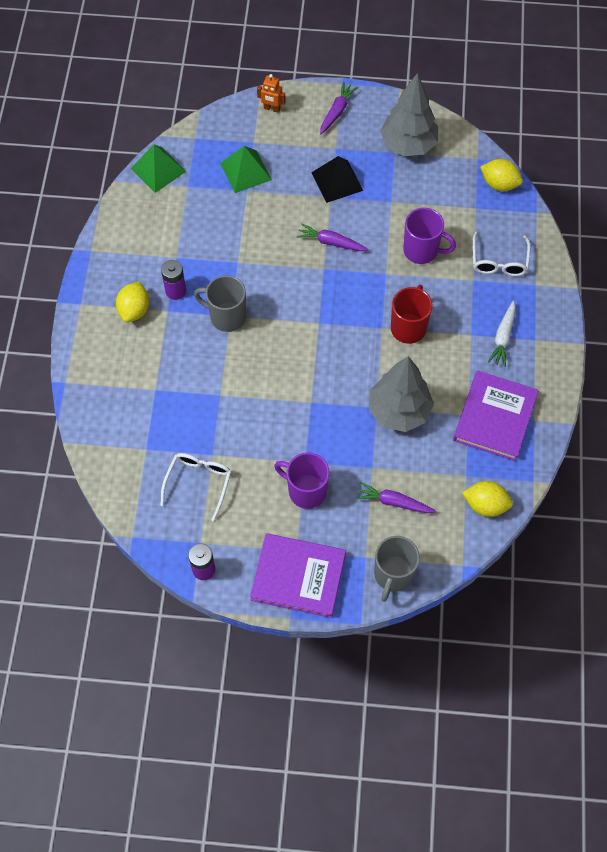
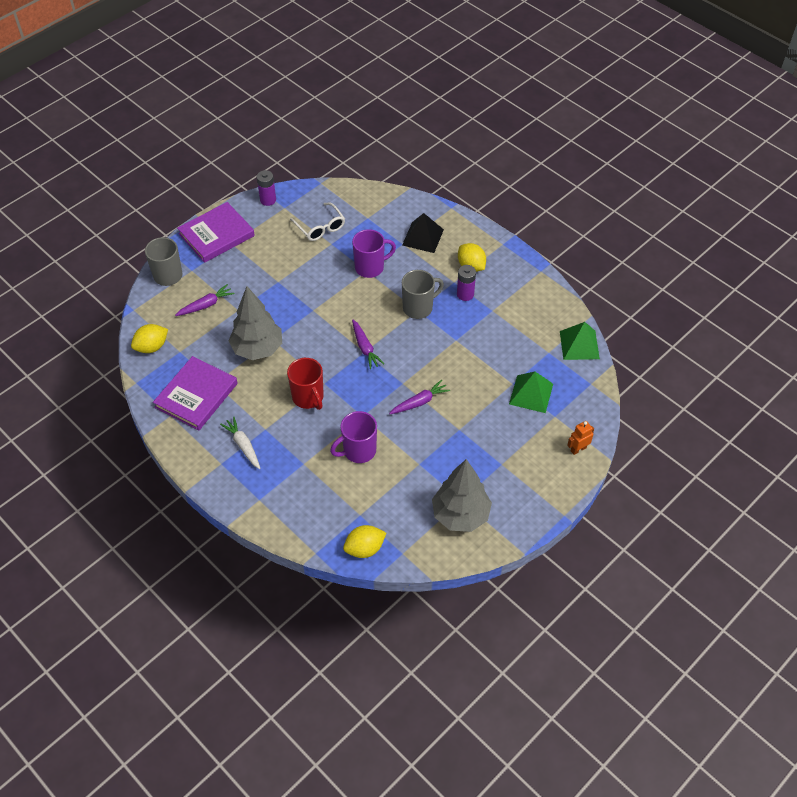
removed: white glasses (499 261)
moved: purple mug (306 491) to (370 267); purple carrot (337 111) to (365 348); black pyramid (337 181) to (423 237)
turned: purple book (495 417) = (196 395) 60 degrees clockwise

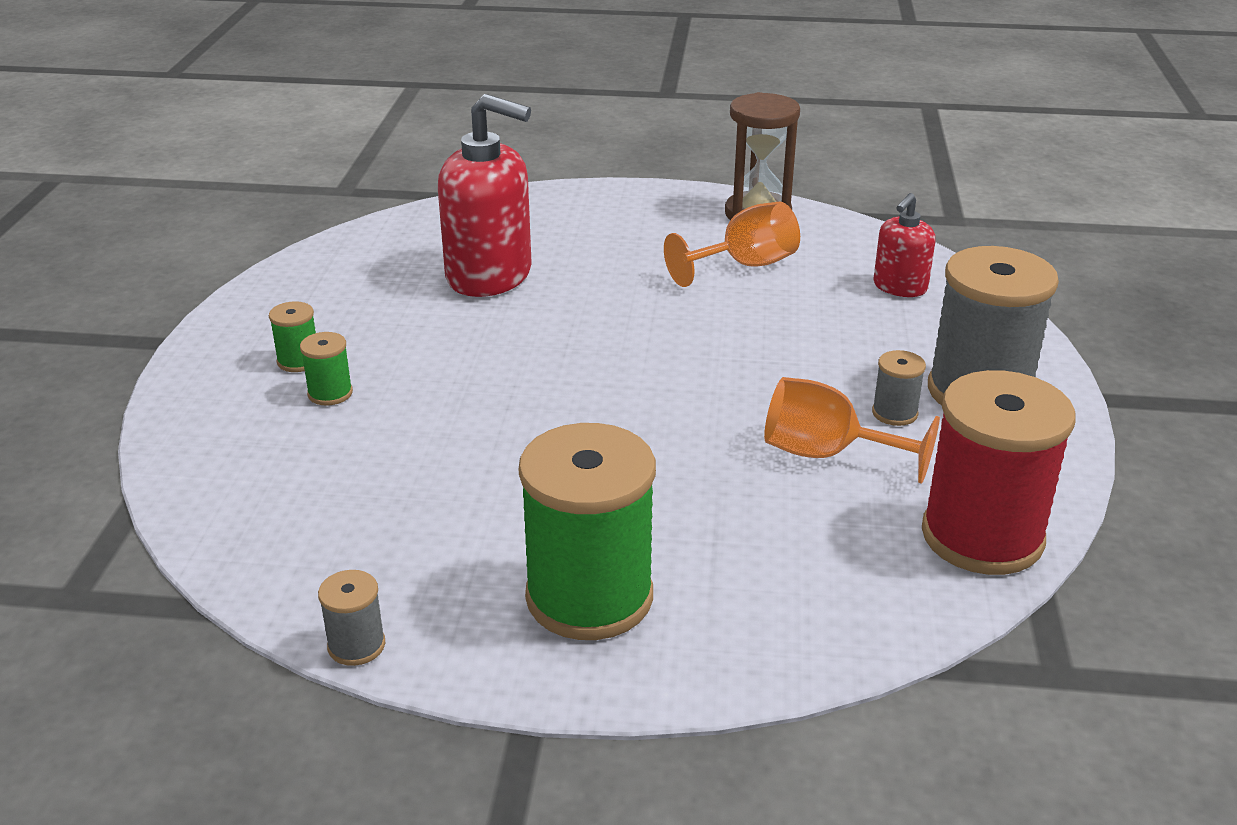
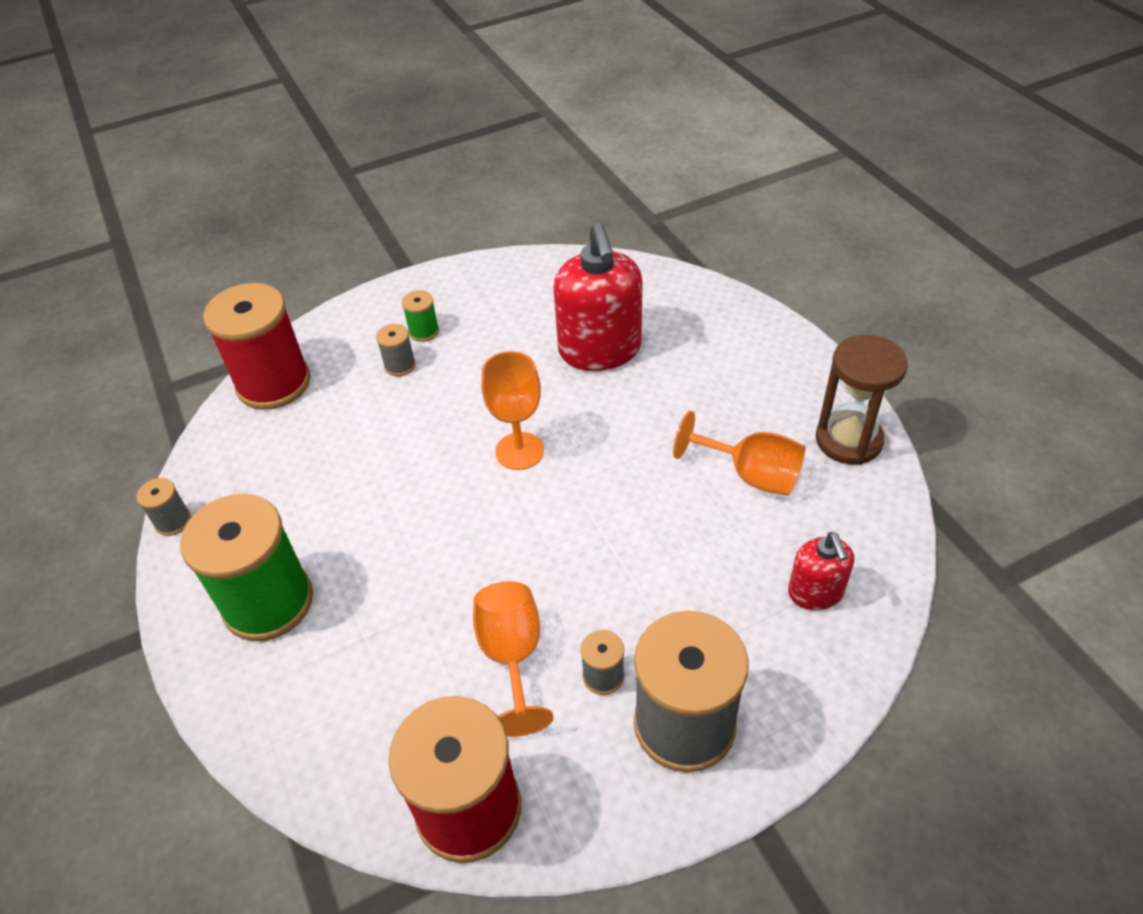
added: red spool (274 383); orange goblet (519 451)
recoloured: green spool (330 393) to grey spool (400 365)
turned: red soap dispenser (899 287) = (815 592) 105 degrees counterclockwise

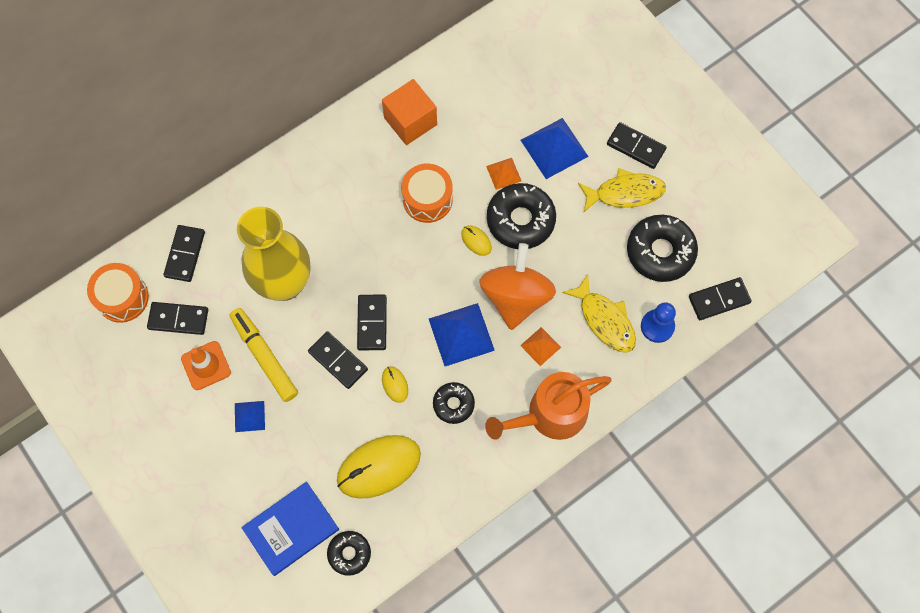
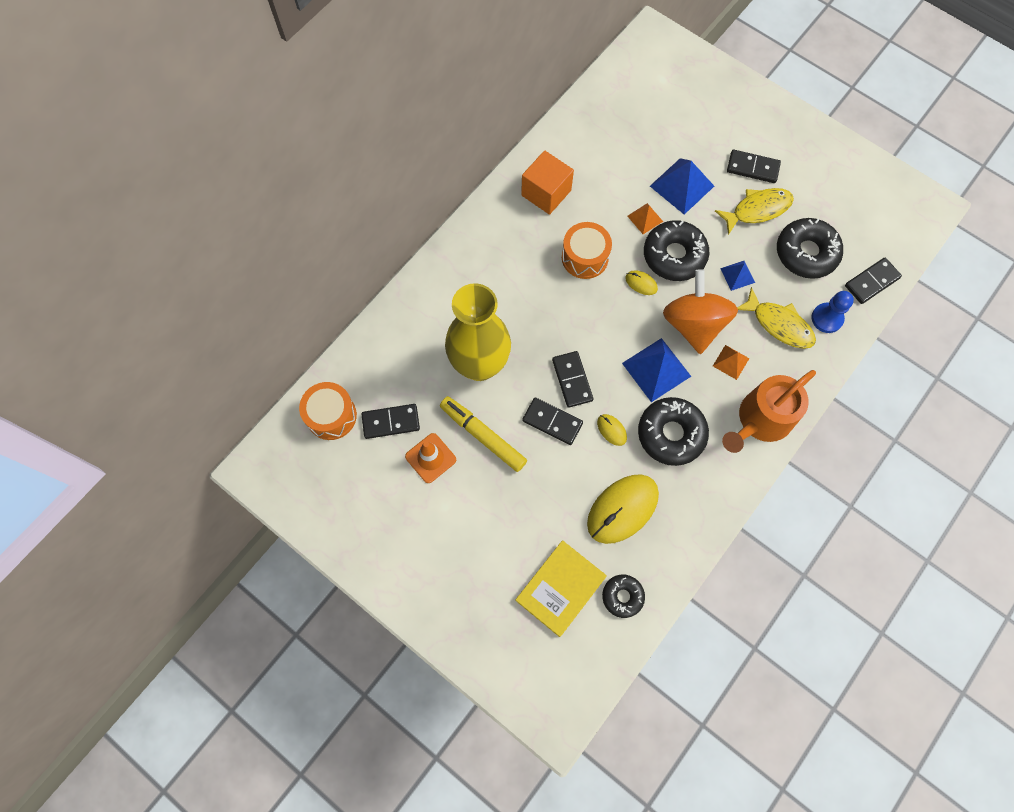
removed: black domino (185 254)
moved: blue pyramid (249 416) to (737 275)
recoloured: blue book (291 529) to yellow book (560 588)
resized: black donut (453 404) = (671 434) x1.74

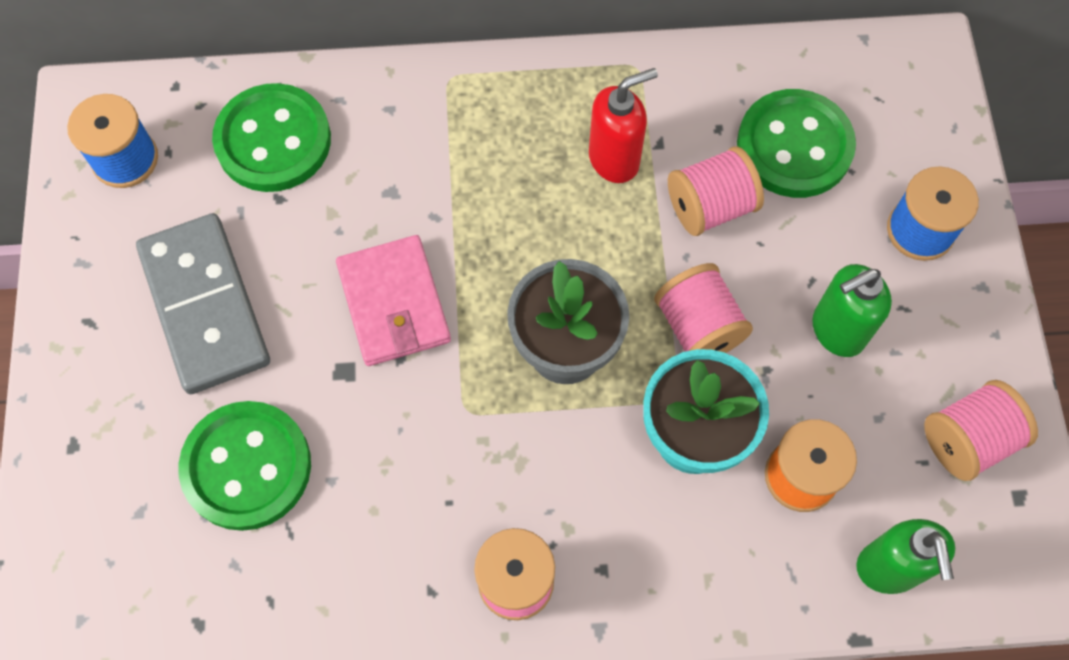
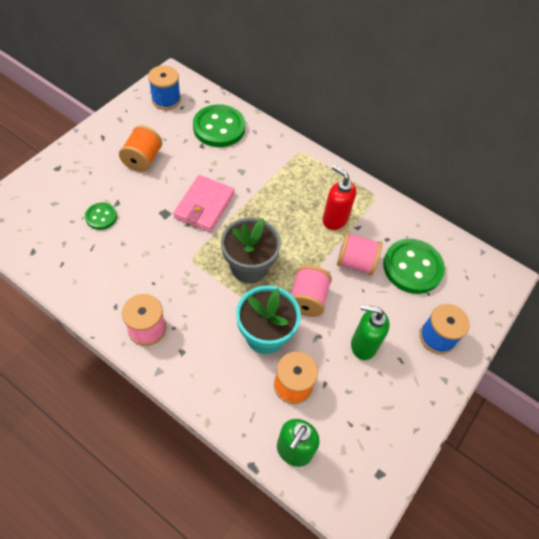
removed: pink spool (967 440)
replaced: grey domino (205 306) to orange spool (143 159)
turned: red soap dispenser (614 159) = (334 219) 150 degrees counterclockwise
resized: green button (247 467) = (101 217) x0.52

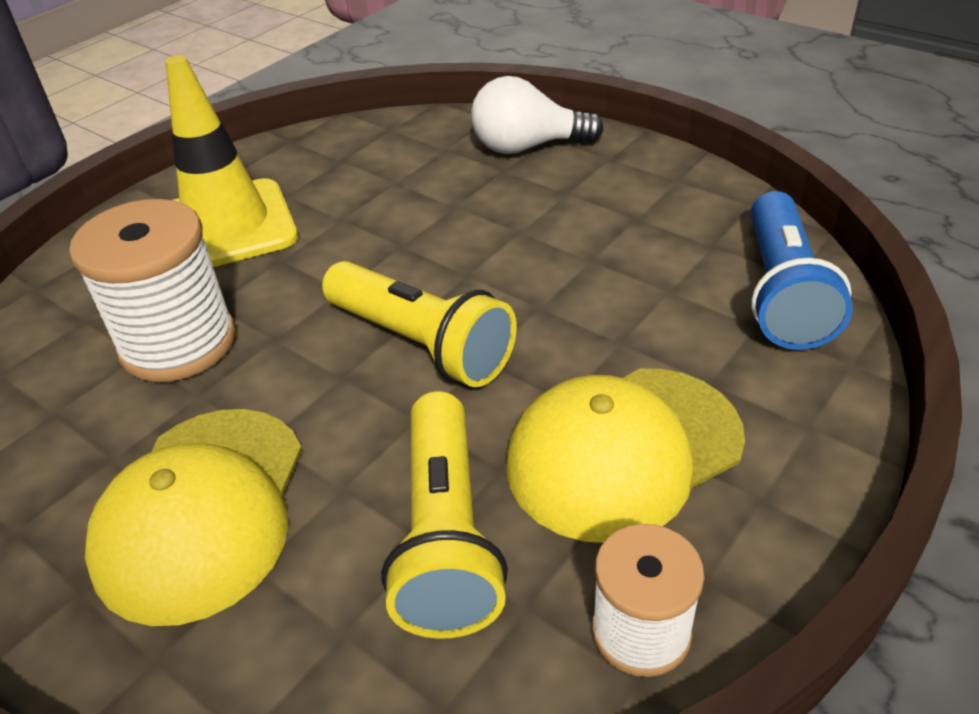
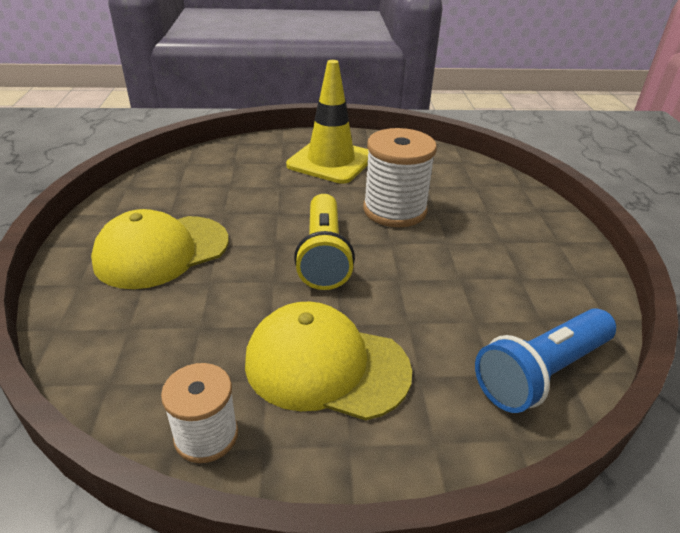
removed: yellow flashlight (446 536); white light bulb (527 147)
moved: white spool (178 343) to (394 210)

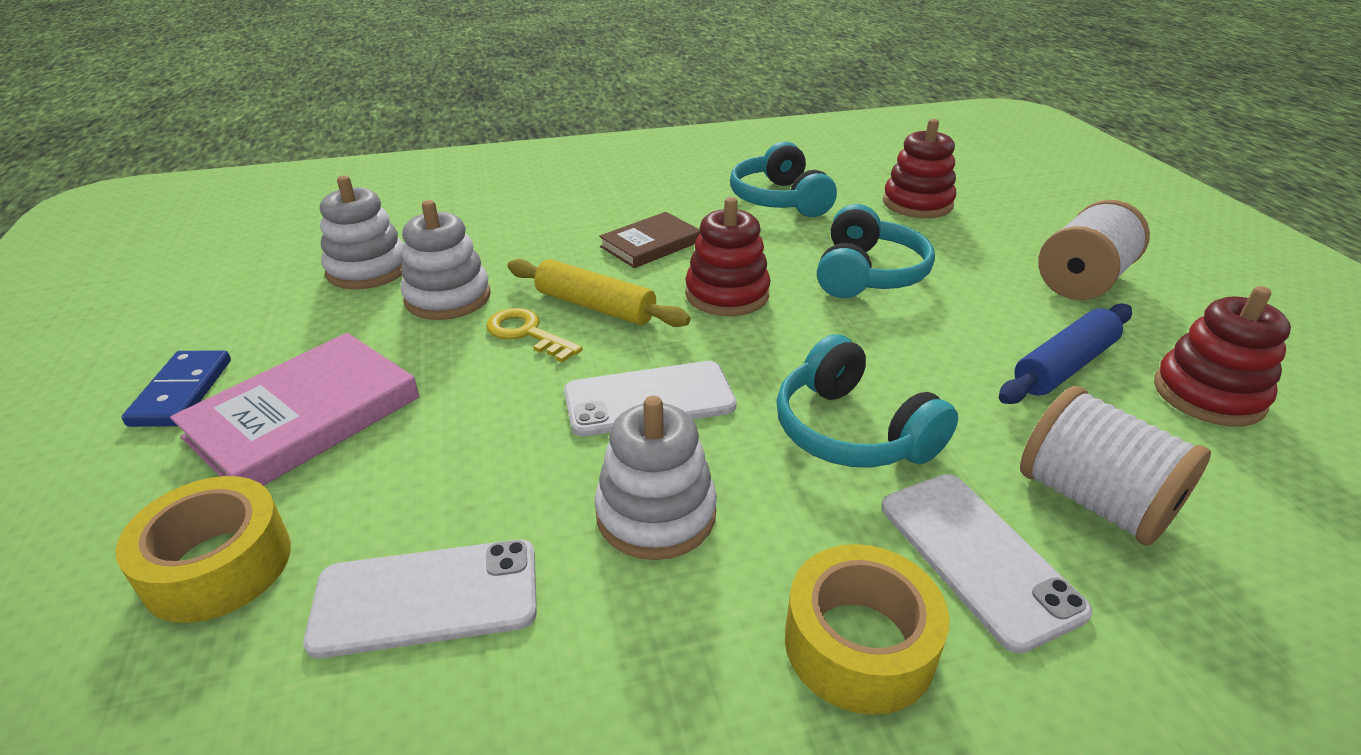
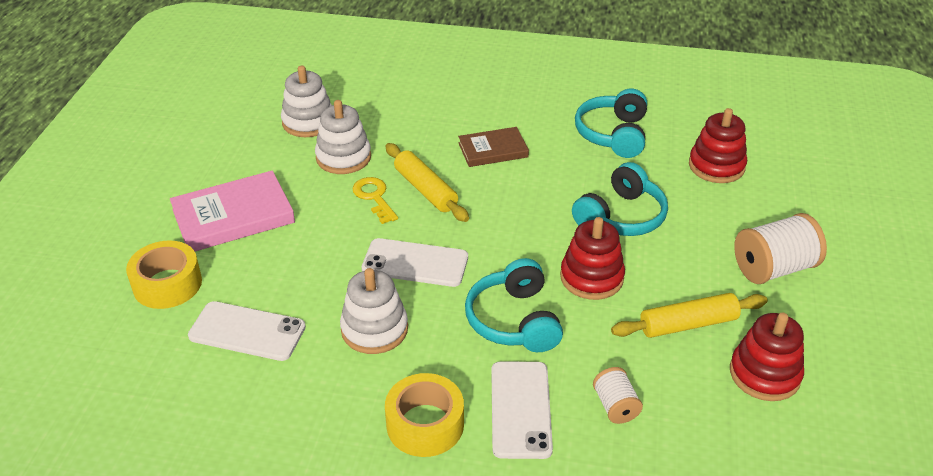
removed: blue domino (181 392)
moved: red stacking toy (727 294) to (591 277)
recoloured: blue rolling pin (1064 366) to yellow rolling pin (688 324)
resized: white spool (1094 501) = (615 406) x0.56

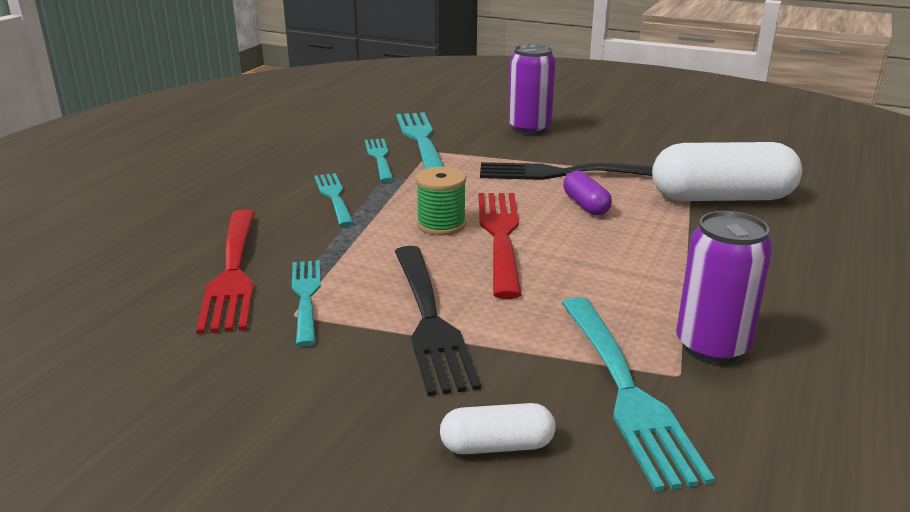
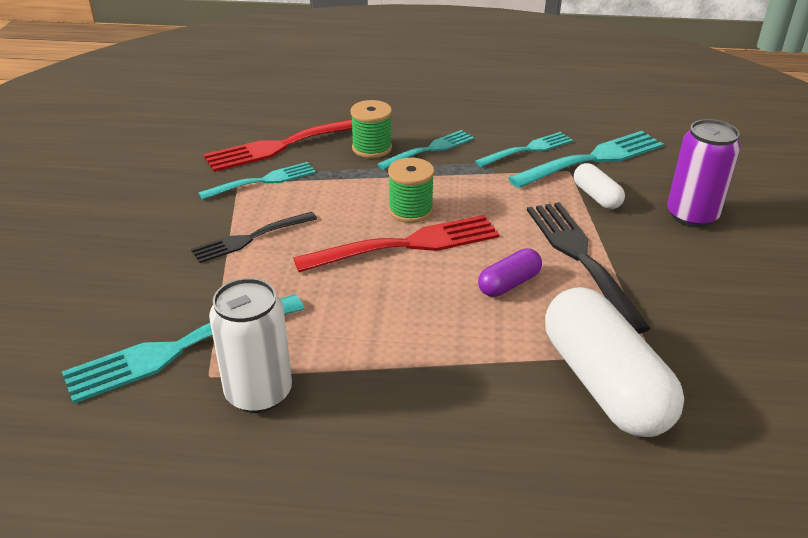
added: green spool (372 148)
moved: white capsule (497 446) to (596 196)
recoloured: purple can (712 346) to white can (259 393)
resized: black fork (429 319) = (251 238) x0.63

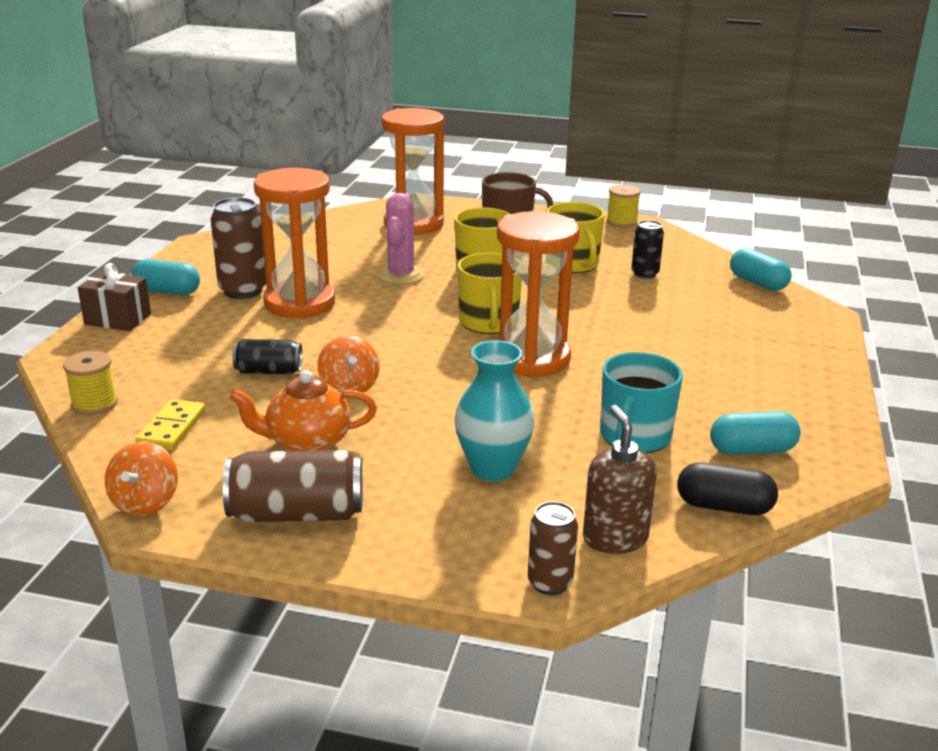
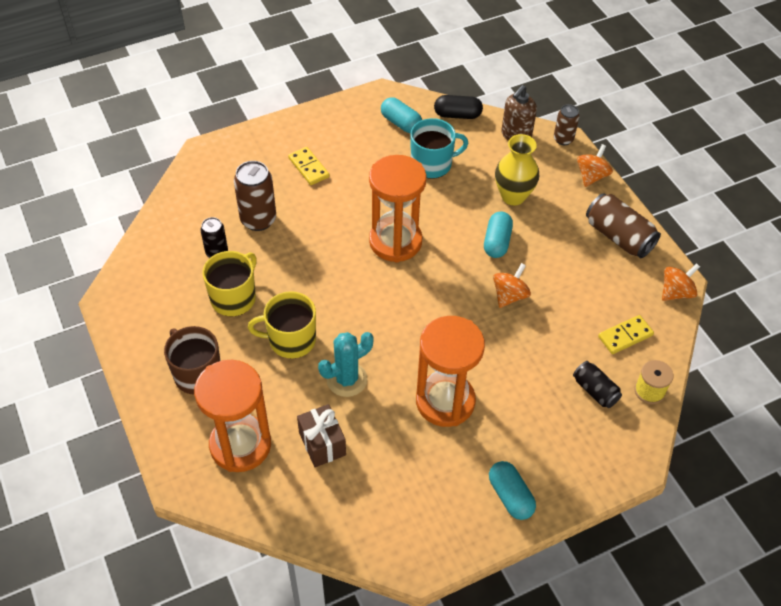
removed: orange teapot (307 442); yellow mug (488 322); yellow spool (621 222)
added: yellow domino (309 167); orange spinning top (591 176)
moved: brown can (243 291) to (258 220); brown gift (118 319) to (322 443); turquoise capsule (757 283) to (497 242); black can (269 371) to (595 391)
recoloured: pink cactus (401 275) to turquoise cactus (347 379); turquoise vase (492 468) to yellow vase (513 196)
turned: black capsule (724 507) = (457 115) 60 degrees counterclockwise

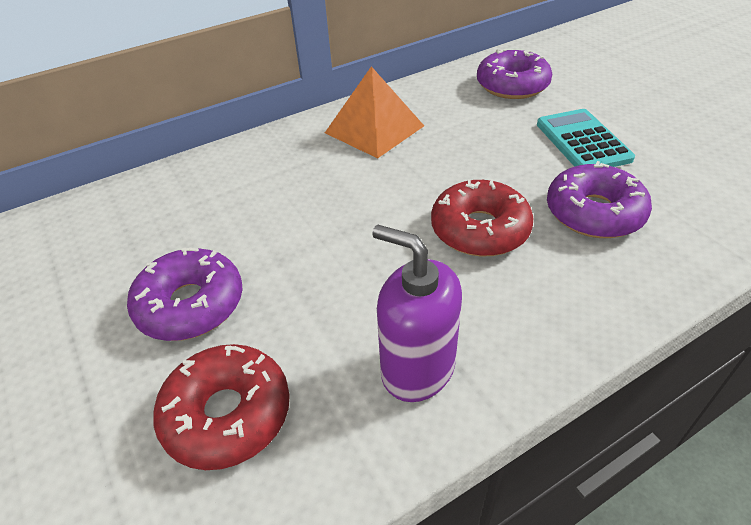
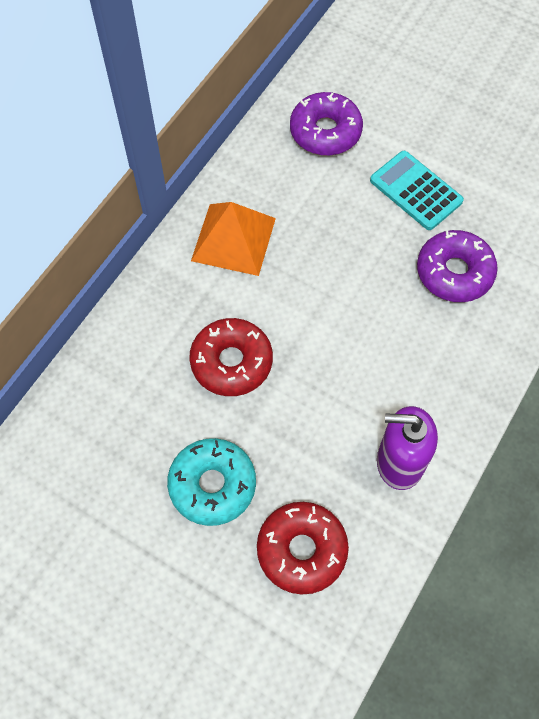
moved: red donut (480 229) to (231 362)
recoloured: purple donut (191 305) to turquoise donut (212 485)

